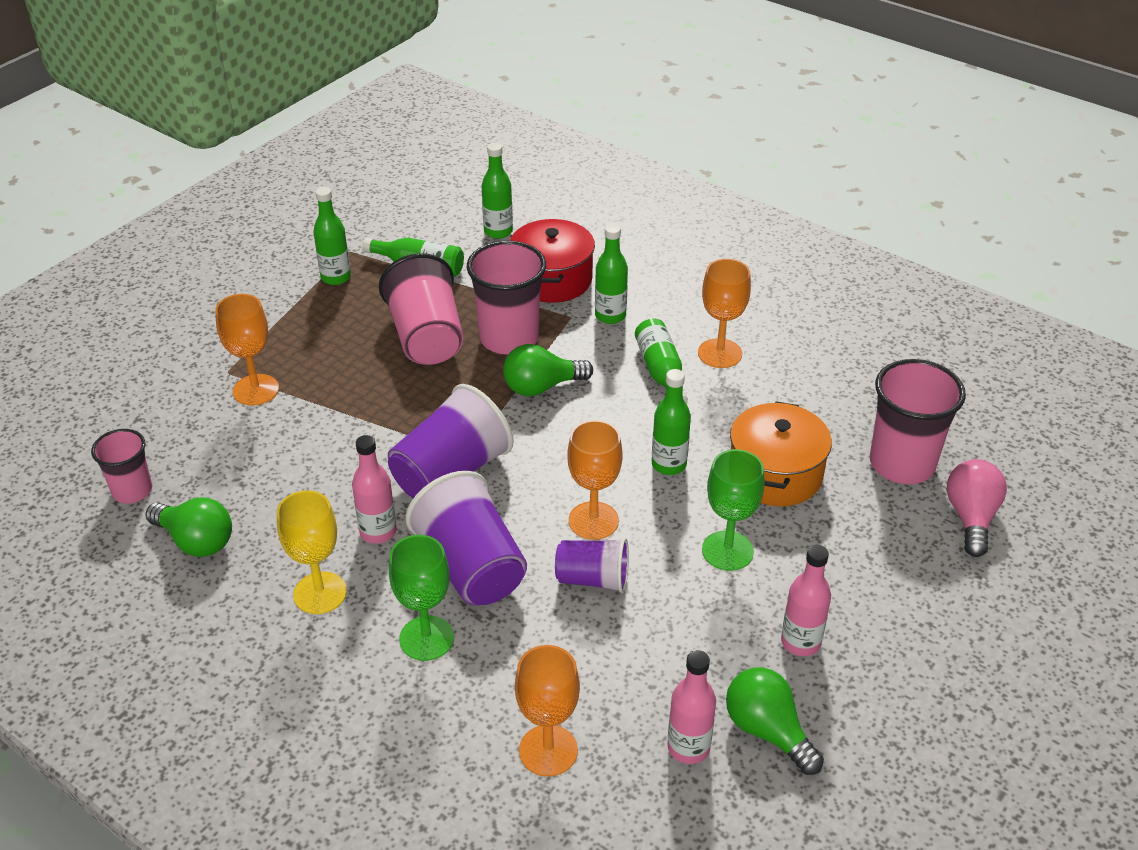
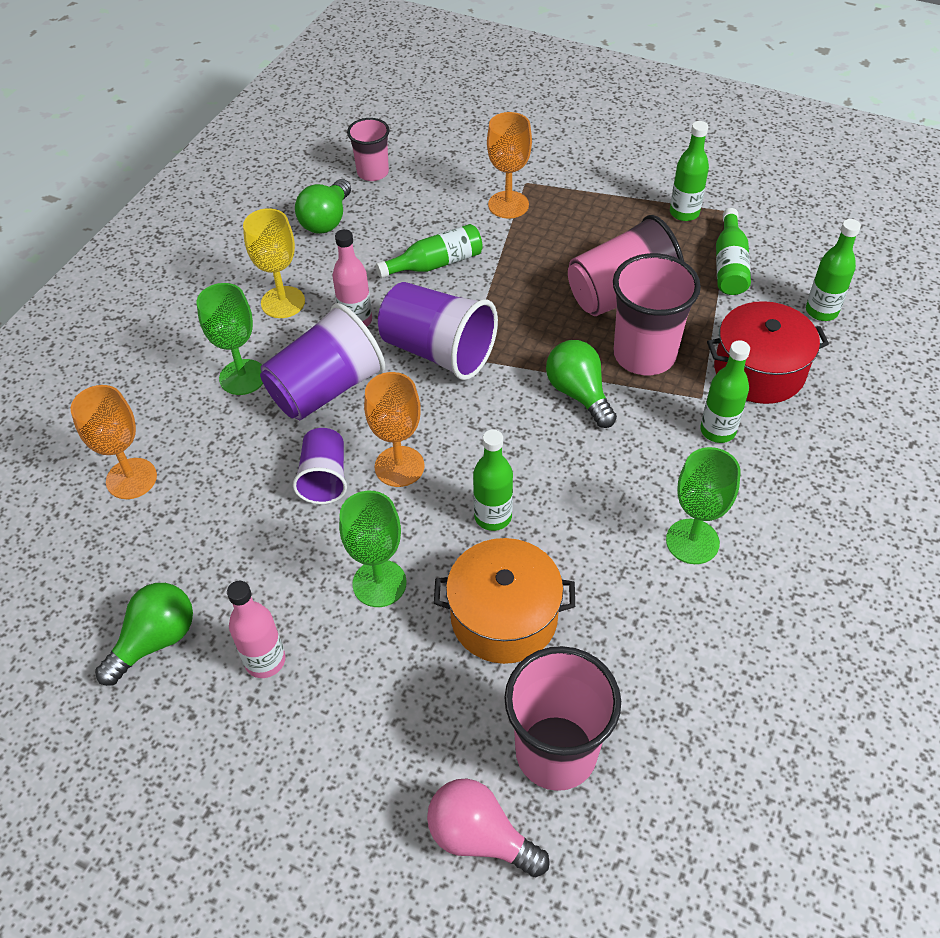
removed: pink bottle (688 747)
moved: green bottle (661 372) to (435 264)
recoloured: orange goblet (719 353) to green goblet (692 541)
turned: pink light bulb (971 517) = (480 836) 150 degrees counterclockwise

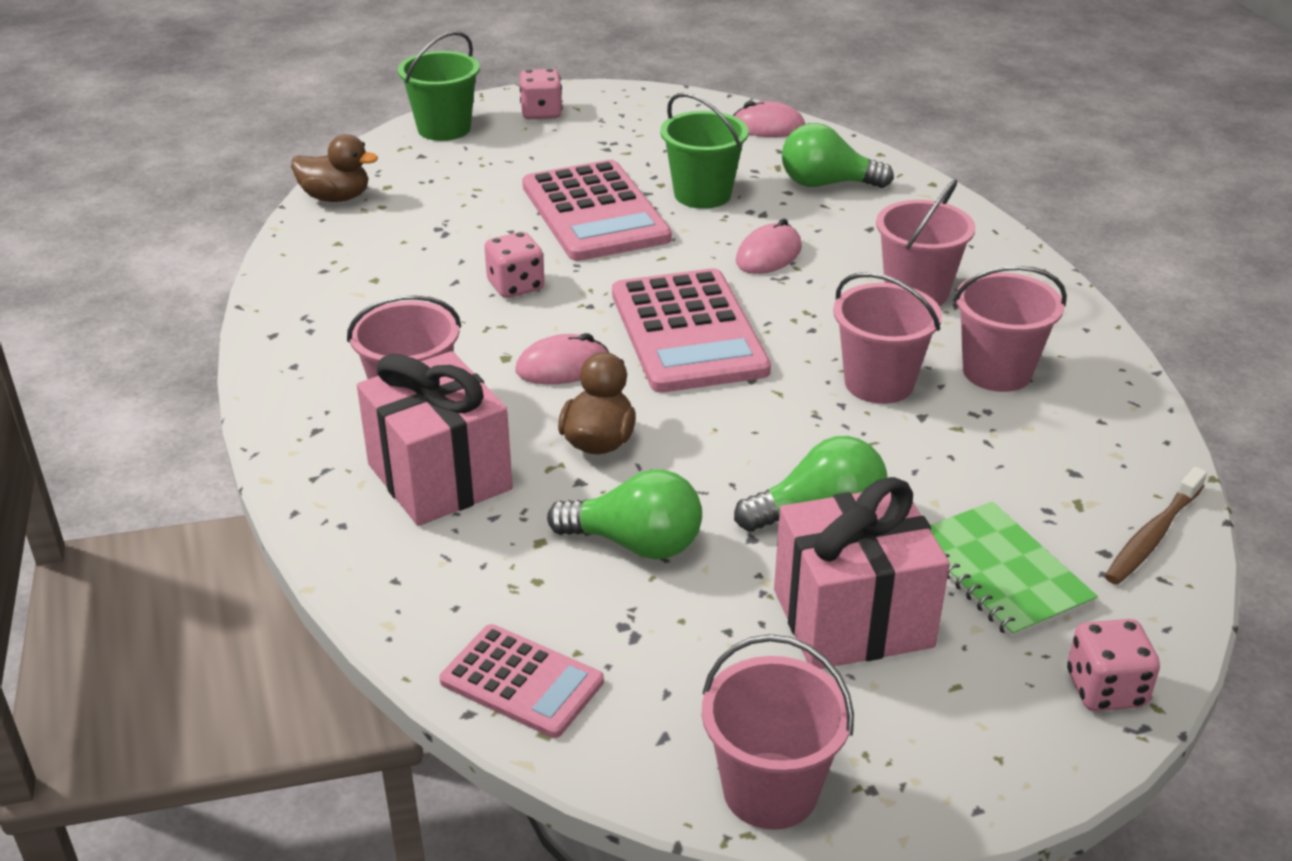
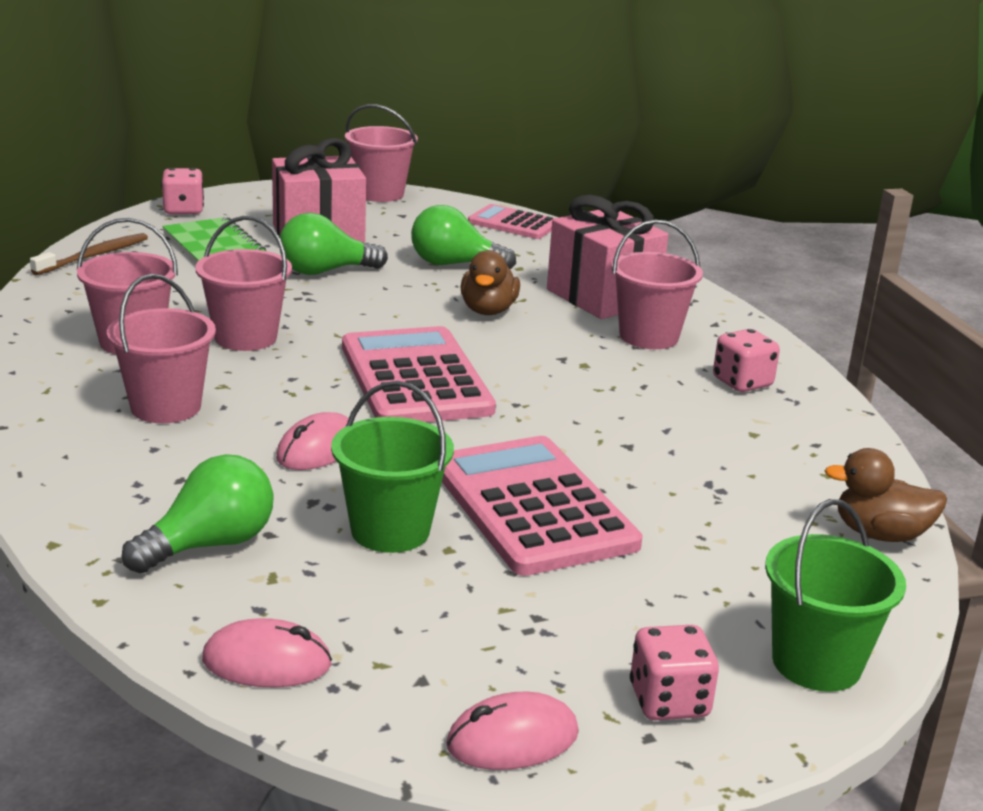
moved: pink mouse (563 366) to (512 739); pink dice (516 286) to (742 382)
turned: green light bulb (826 184) = (209 545) 45 degrees counterclockwise

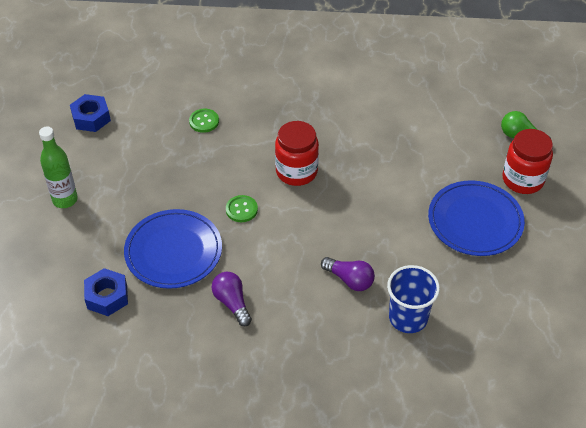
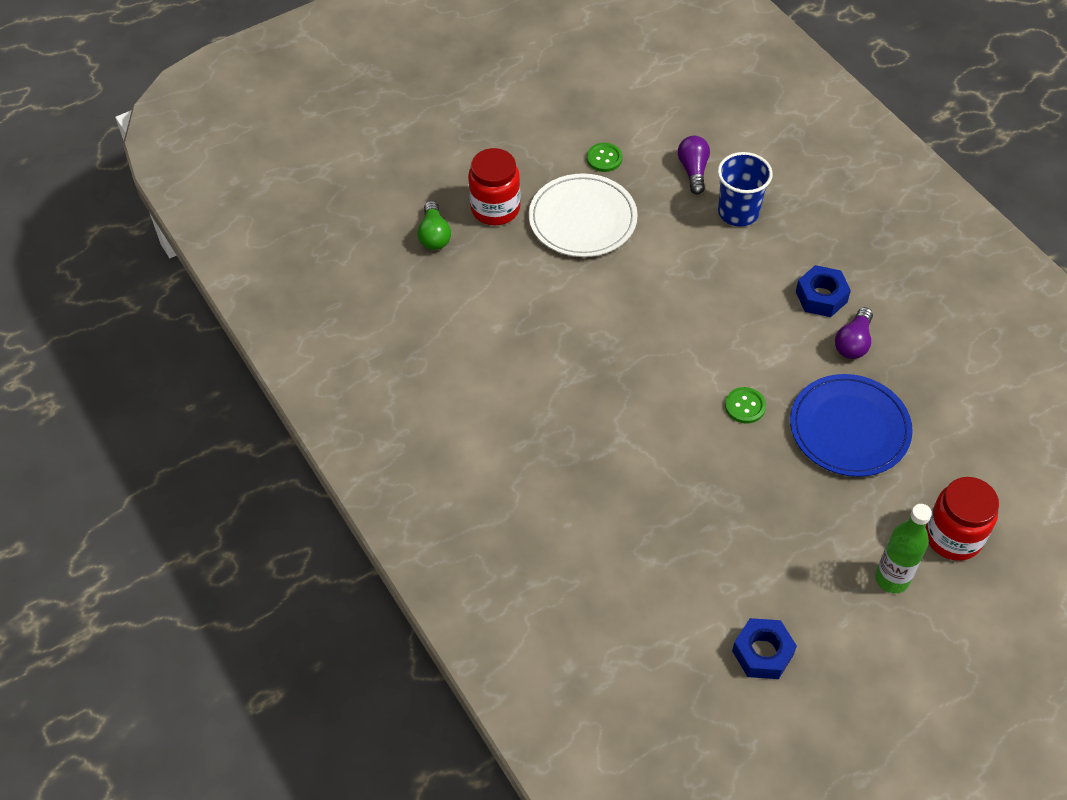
moved: green button (204 121) to (604 158); purple light bulb (349 280) to (693 171); blue nut (107 296) to (821 297); red jar (296 171) to (953 536)
recoloured: blue plate (475 221) to white plate (582 219)

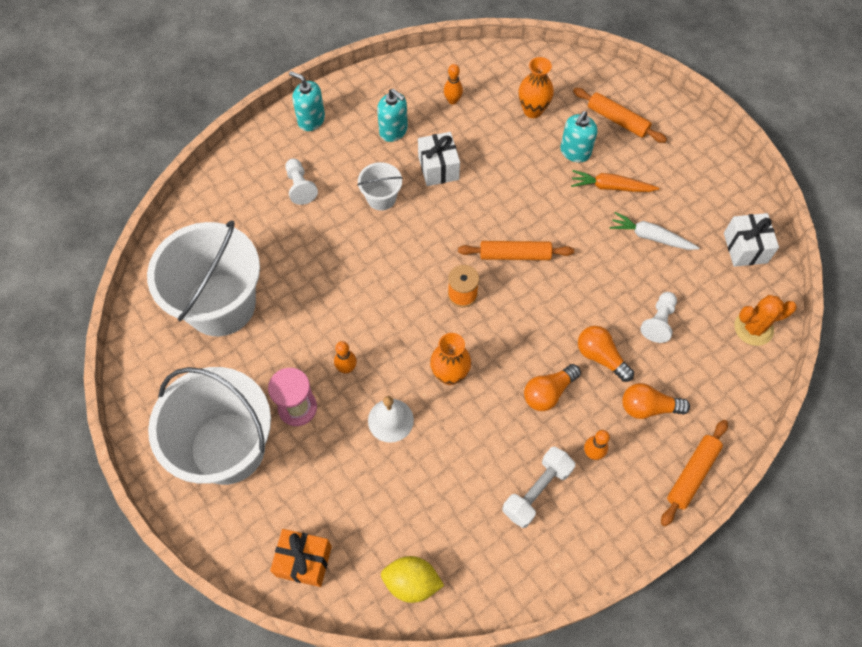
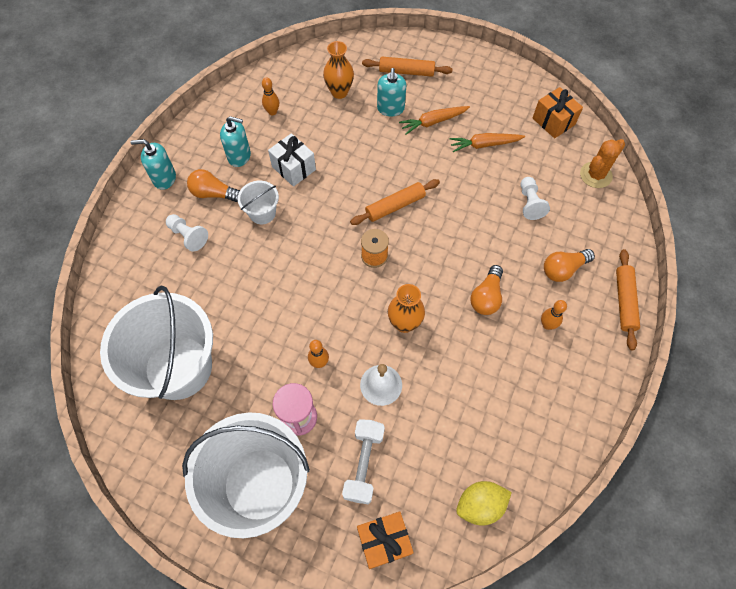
moved: orange light bulb (600 357) to (213 193); white dumbbell (537 491) to (364 463)
recoloured: white carrot (651 237) to orange carrot (484 145); white gift (745 248) to orange gift (553 121)

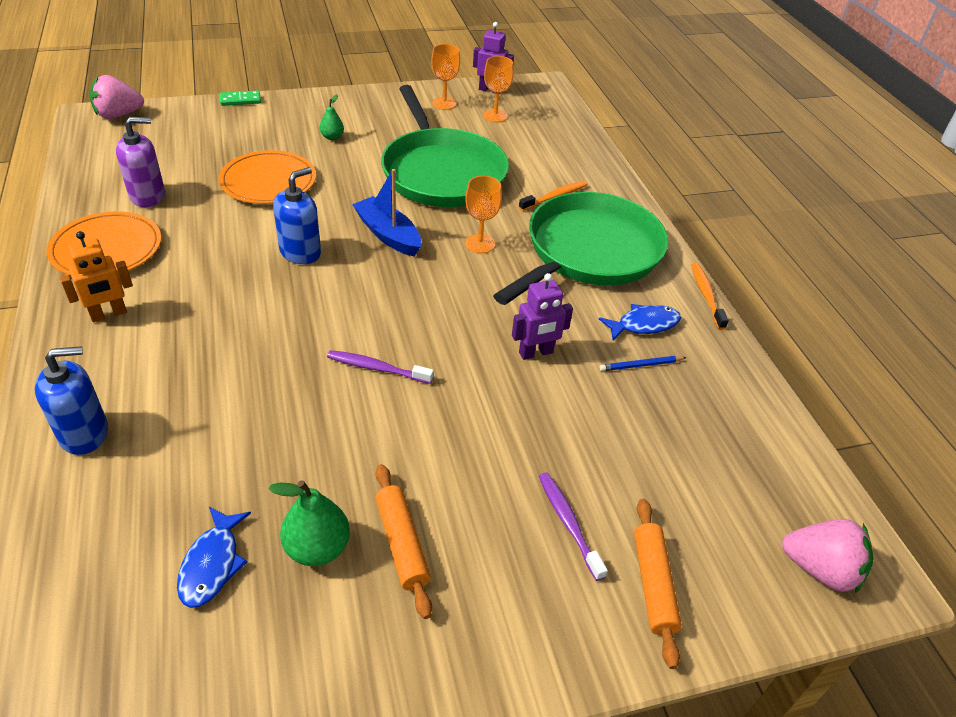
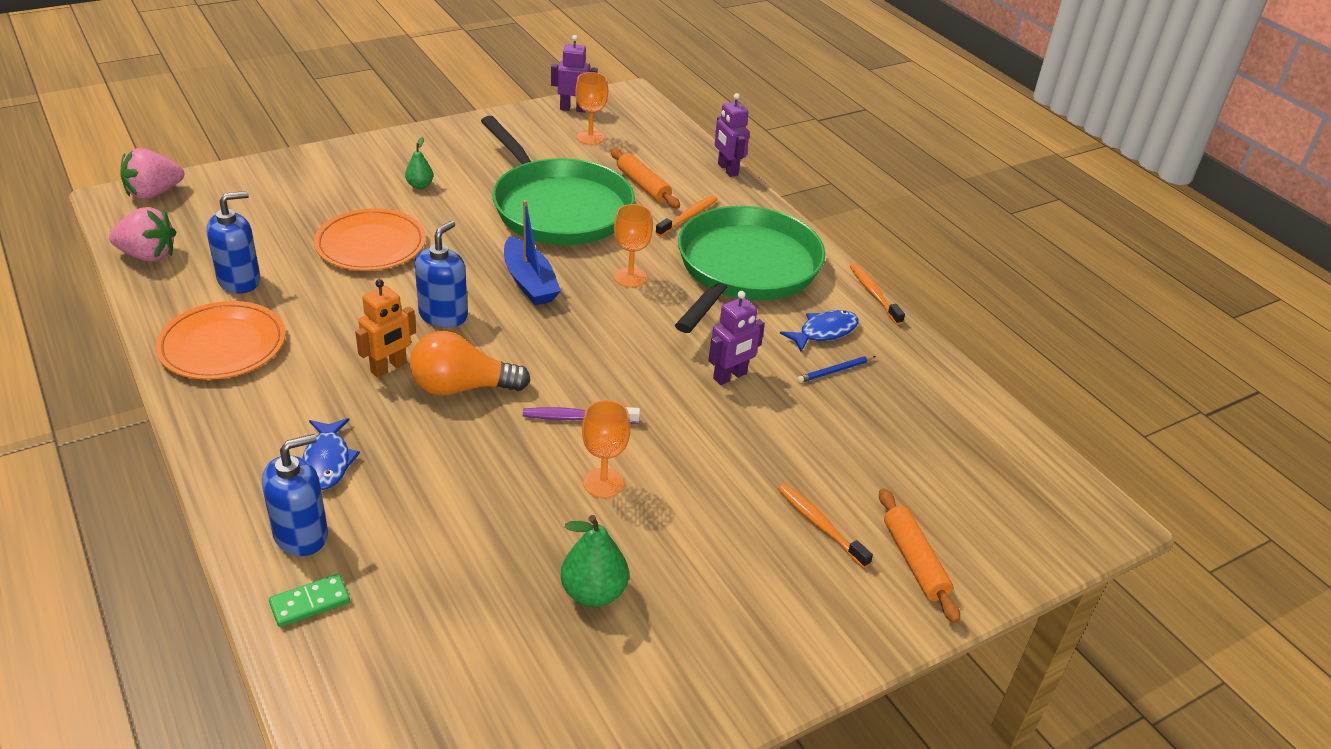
added: orange light bulb (462 387); purple robot (727 169)
moved: pink strawberry (820 569) to (148 255); green domino (240 100) to (310 602); blue fish (212 564) to (327 461); orange robot (109 314) to (389 368); orange goblet (444 103) to (603 483); orange rolling pin (402 543) to (643 186)
recoloured: purple soap dispenser (148 196) to blue soap dispenser (239 280); purple toothbrush (568 523) to orange toothbrush (820 525)
turned: blue boat (388 234) = (529 282) 150 degrees counterclockwise

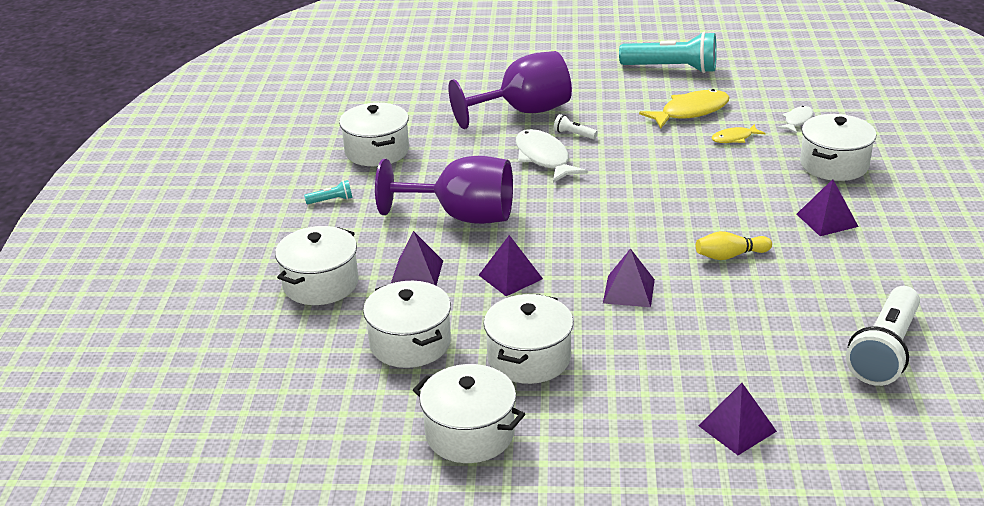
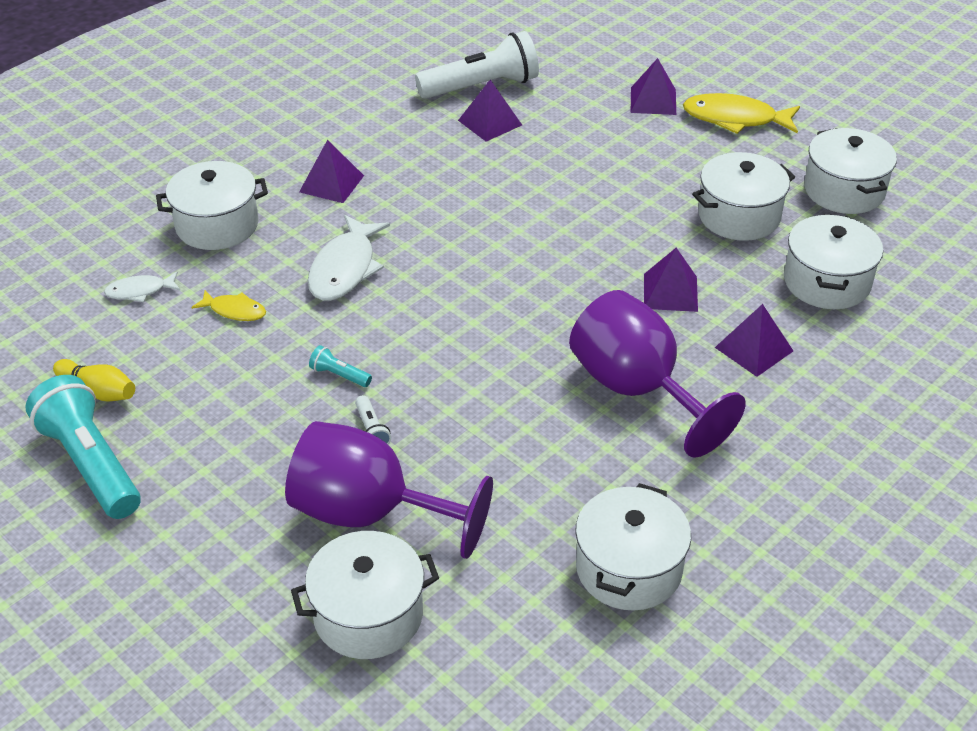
moved: yellow bowling pin (730 256) to (99 391); white pot (320 284) to (368 615); white fish (544 158) to (345 269); turquoise flashlight (331 200) to (339 375); purple pyramid (629 291) to (490 122); yellow fish (690 112) to (735 119)

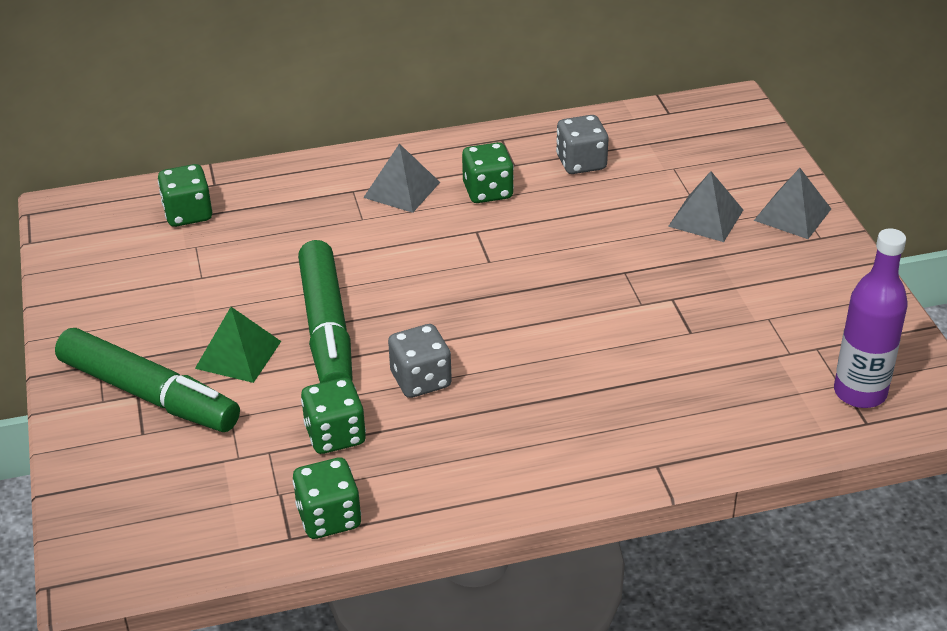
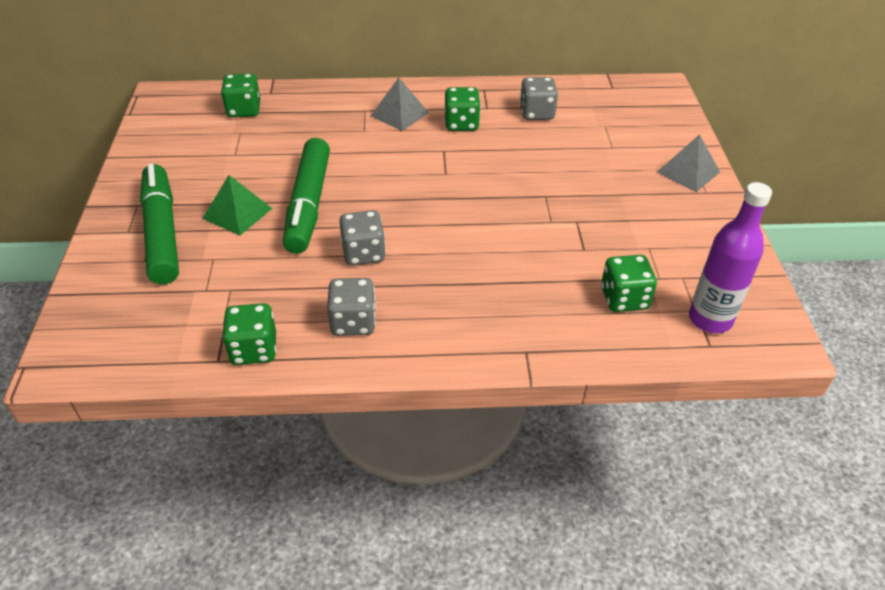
removed: grey pyramid (706 218)
added: grey dice (353 322)
moved: green dice (335 435) to (624 298)
turned: green marker (149 394) = (162 232) 150 degrees counterclockwise

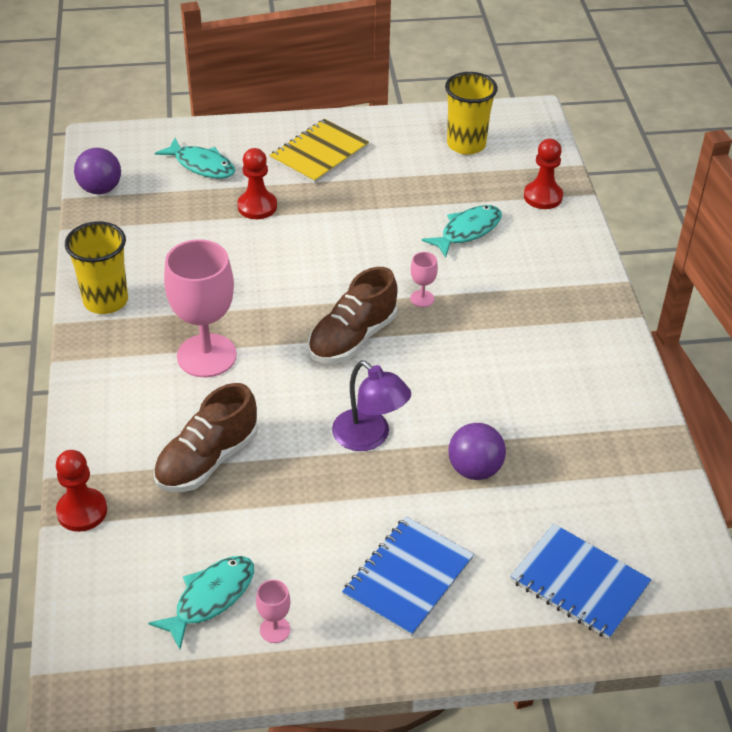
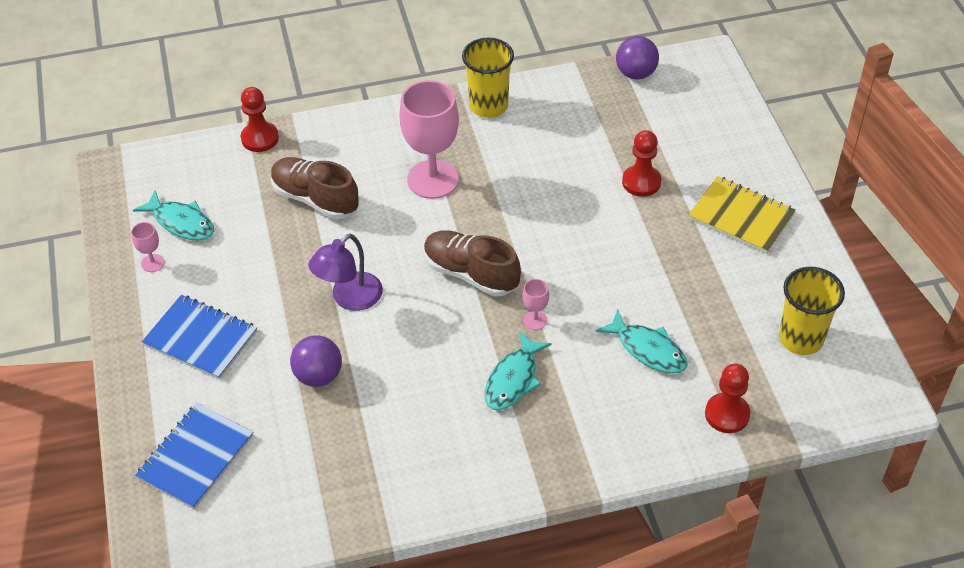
moved: turquoise fish (201 165) to (513 379)

